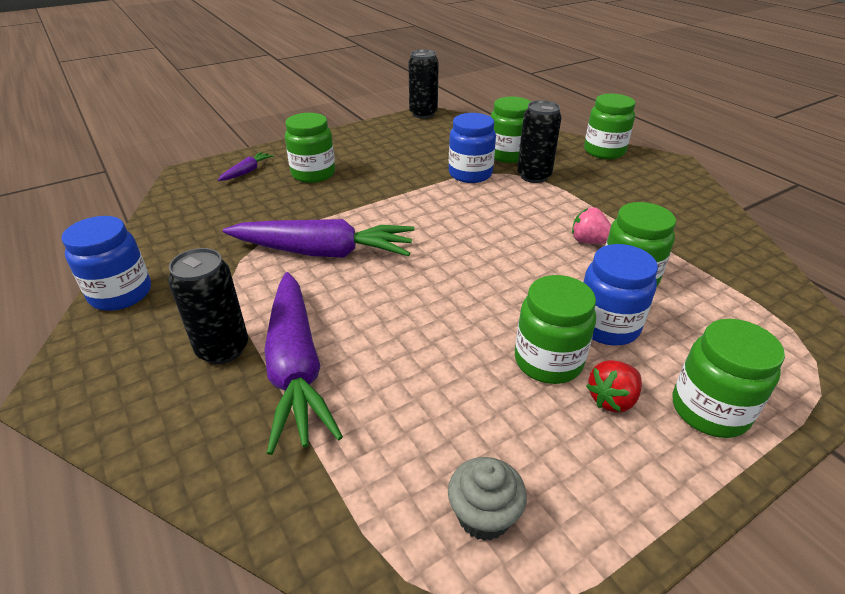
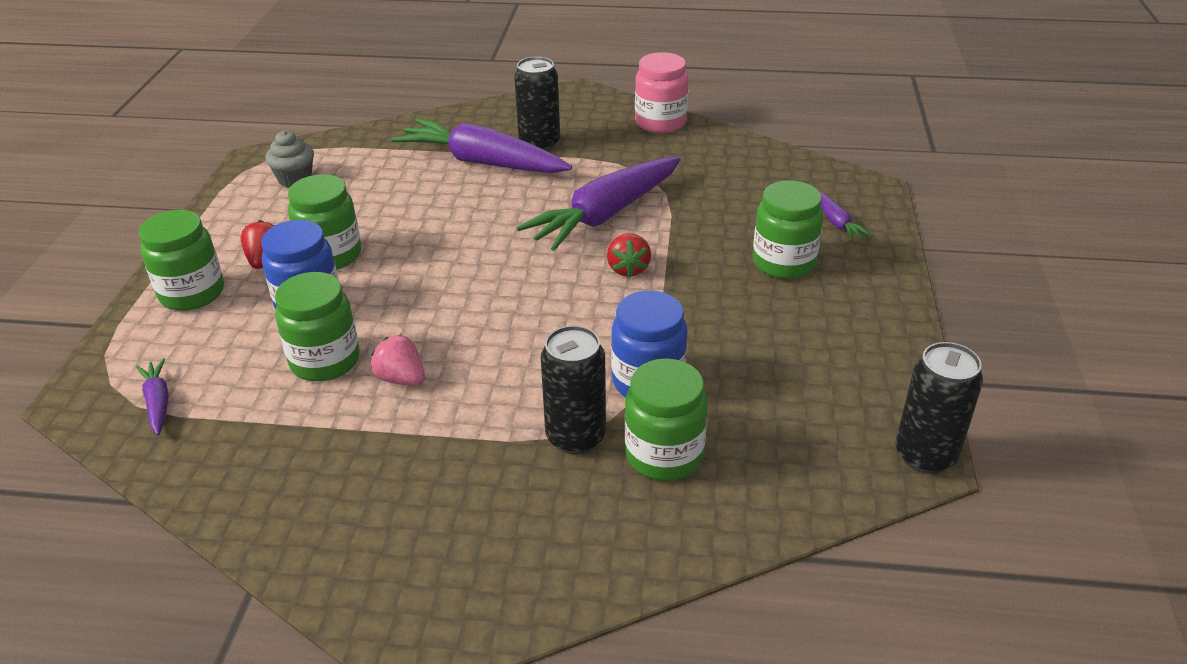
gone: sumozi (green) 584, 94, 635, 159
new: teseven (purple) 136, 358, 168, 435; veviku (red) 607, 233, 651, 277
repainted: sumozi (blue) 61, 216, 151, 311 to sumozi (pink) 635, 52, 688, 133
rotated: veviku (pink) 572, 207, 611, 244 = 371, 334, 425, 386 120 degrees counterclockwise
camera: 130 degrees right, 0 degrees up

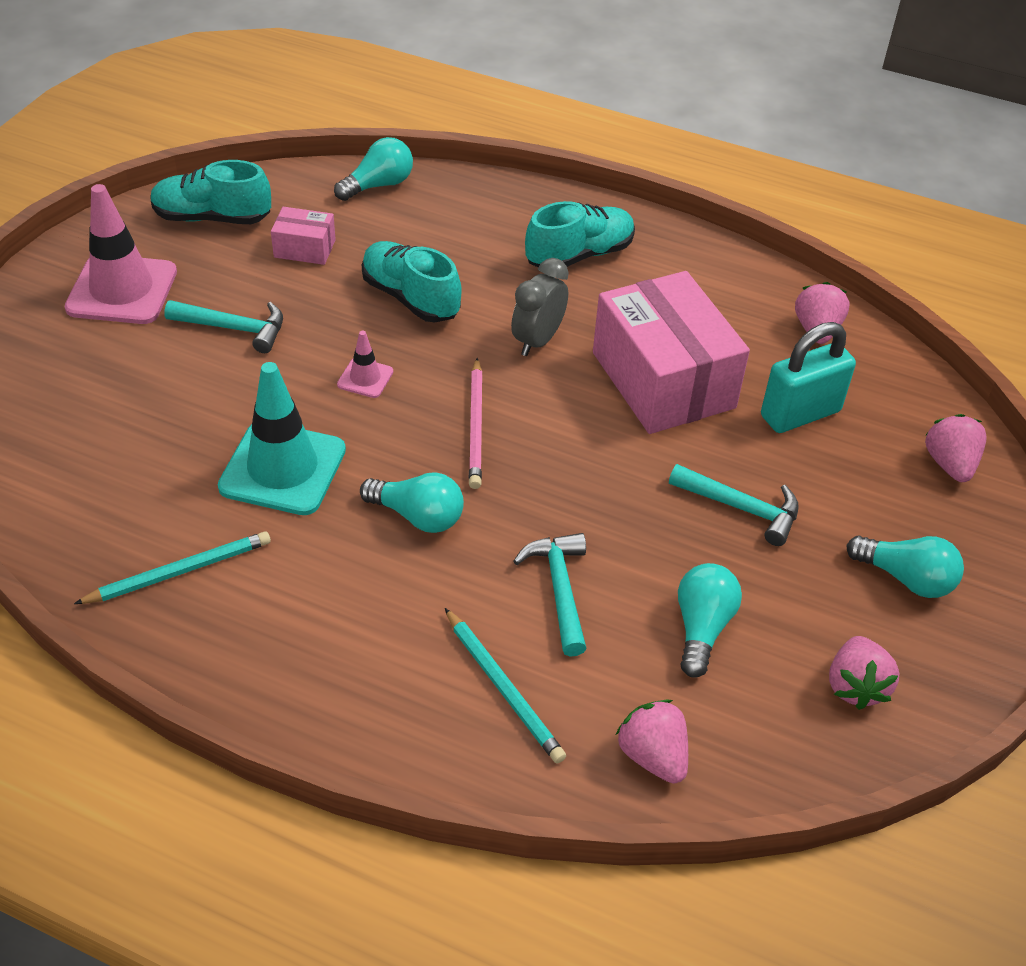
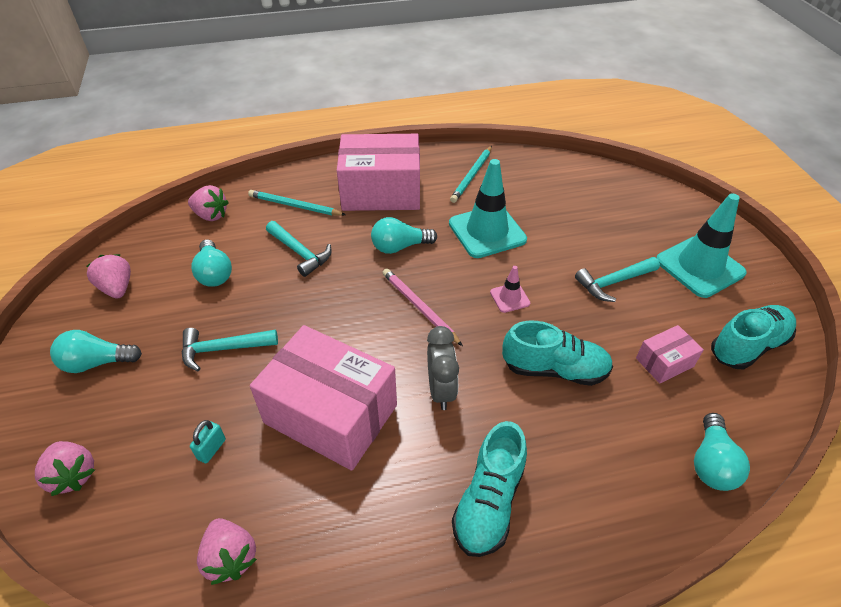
new: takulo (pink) 337, 134, 420, 211
repainted: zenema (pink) 65, 184, 177, 324 to zenema (turquoise) 656, 193, 747, 298
scaled: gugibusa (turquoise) 761, 322, 856, 433 = 190, 420, 226, 463 x0.45
camera: 145 degrees right, 0 degrees up

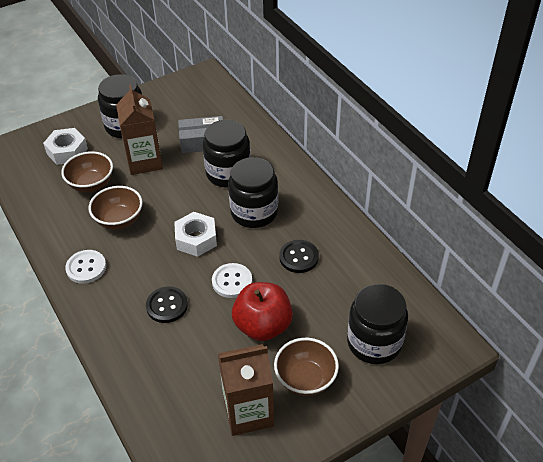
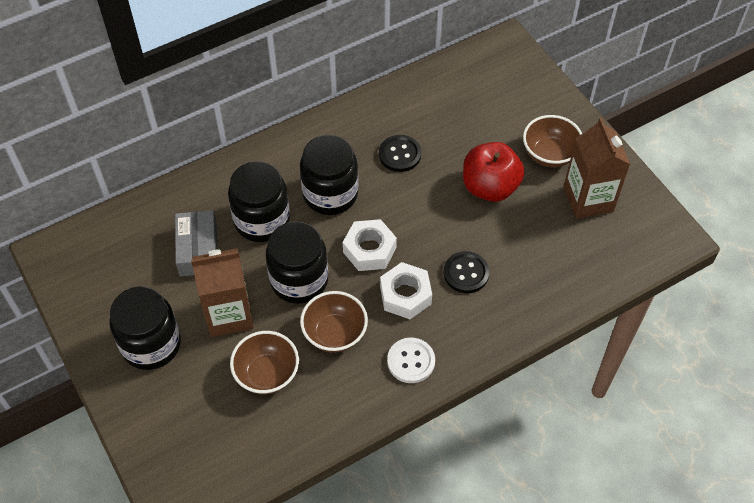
gone: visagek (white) 212, 263, 252, 298
shifted: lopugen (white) 43, 128, 88, 165 to 380, 262, 432, 319; sumozi (black) 347, 284, 408, 364 to 266, 221, 328, 304
camera: 90 degrees left, 10 degrees up

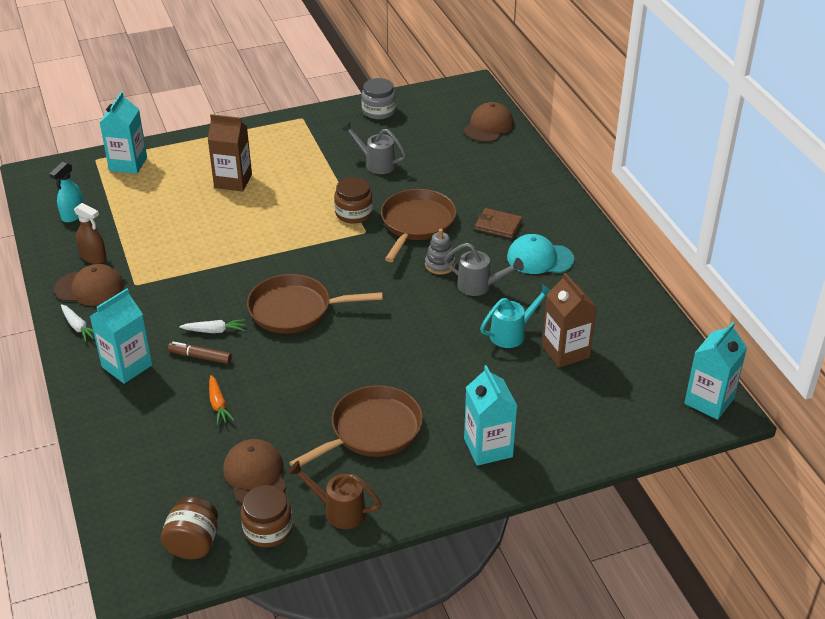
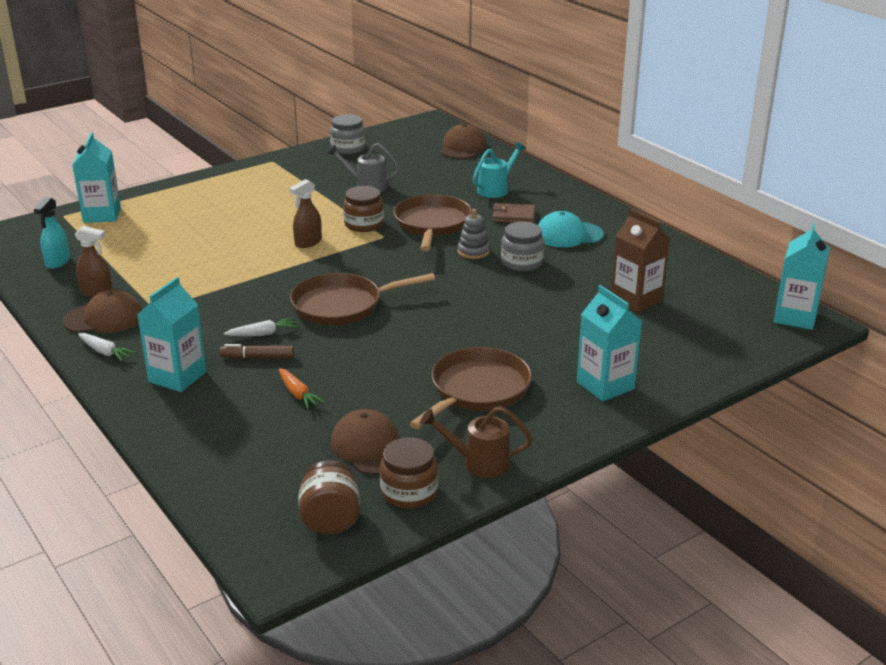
gone: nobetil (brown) 208, 114, 252, 192
new: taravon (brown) 289, 179, 322, 248
shifted: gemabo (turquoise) 480, 285, 550, 348 to 473, 142, 526, 198
swapped: gemabo (grey) 444, 243, 524, 296 to sumozi (grey) 501, 222, 544, 271
camera: 15 degrees left, 10 degrees down

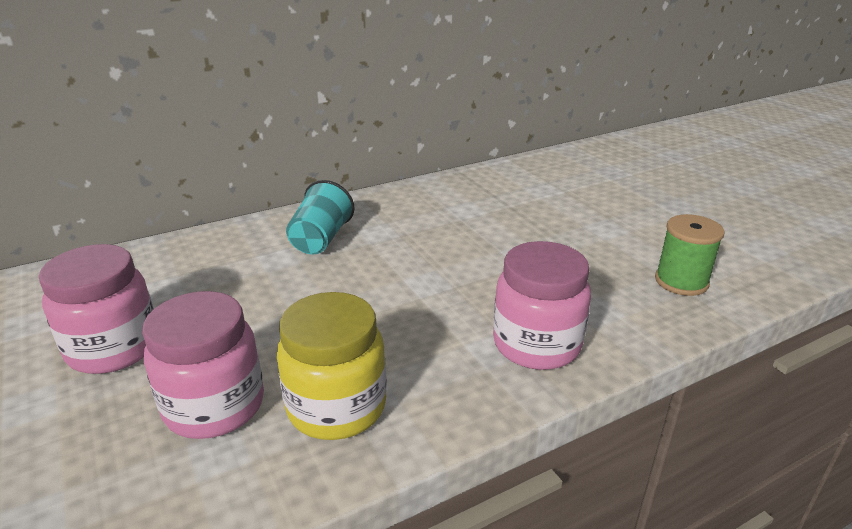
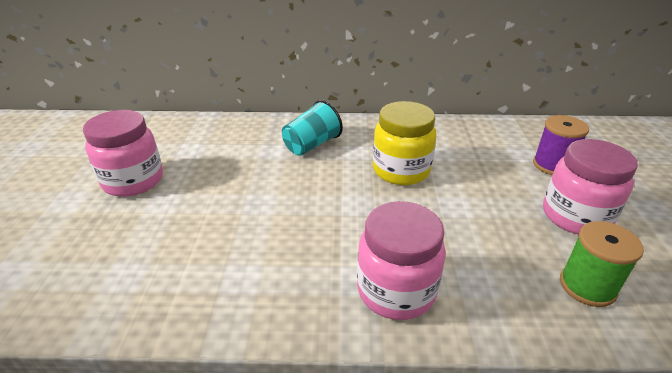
new: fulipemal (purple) 533, 115, 589, 175
shifted: sumozi (pink) 142, 291, 264, 439 to 543, 139, 638, 235; sumozi (yellow) 277, 292, 387, 440 to 373, 101, 436, 185
camera: 30 degrees right, 5 degrees up

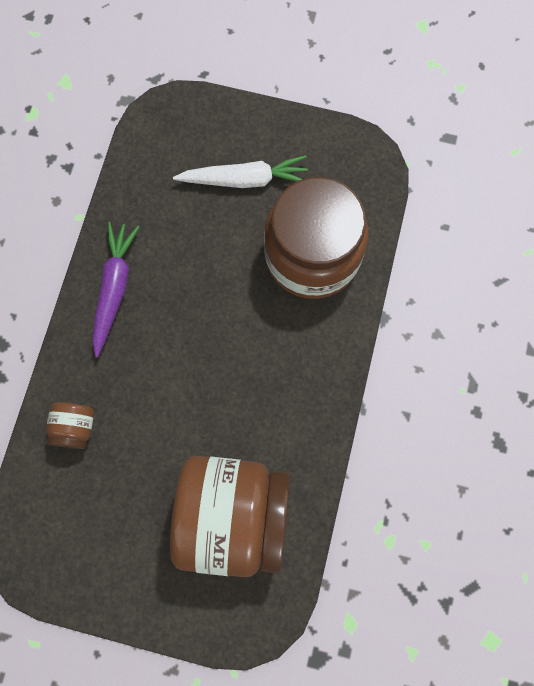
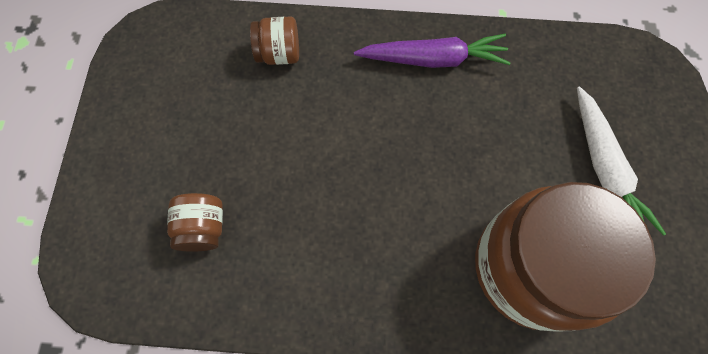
scaled: sumozi (brown) 170, 456, 290, 577 = 167, 193, 223, 252 x0.42
camera: 80 degrees right, 5 degrees down

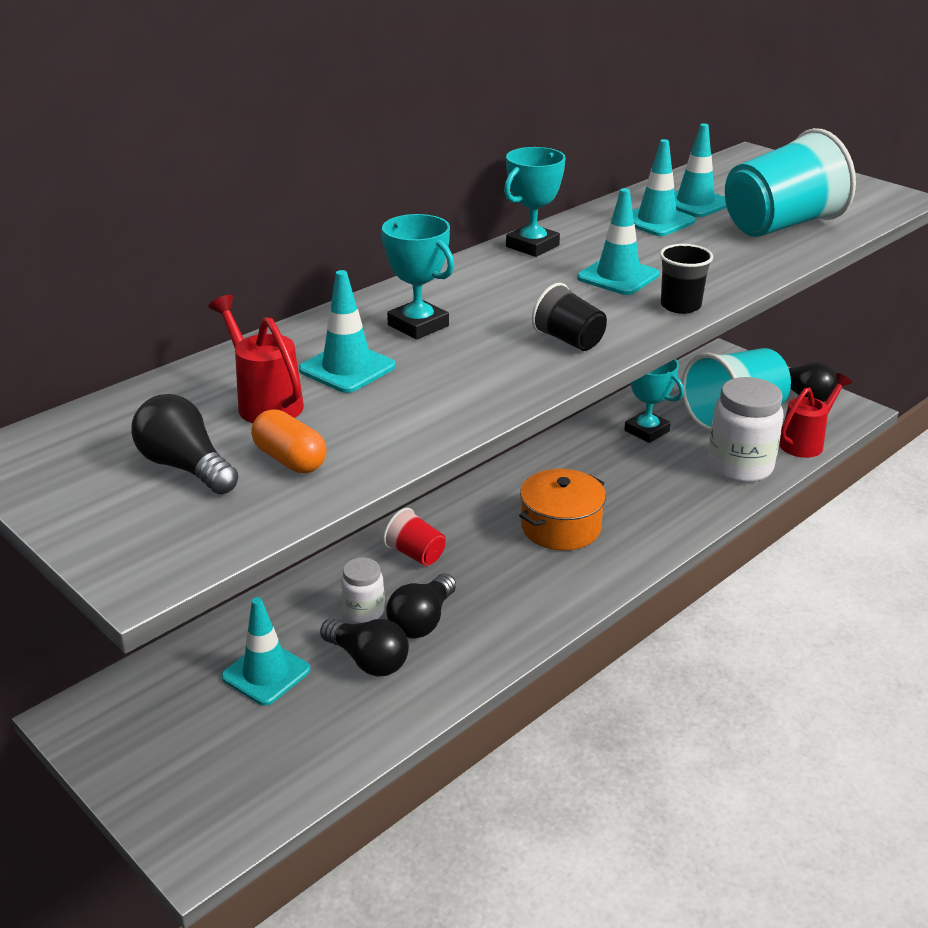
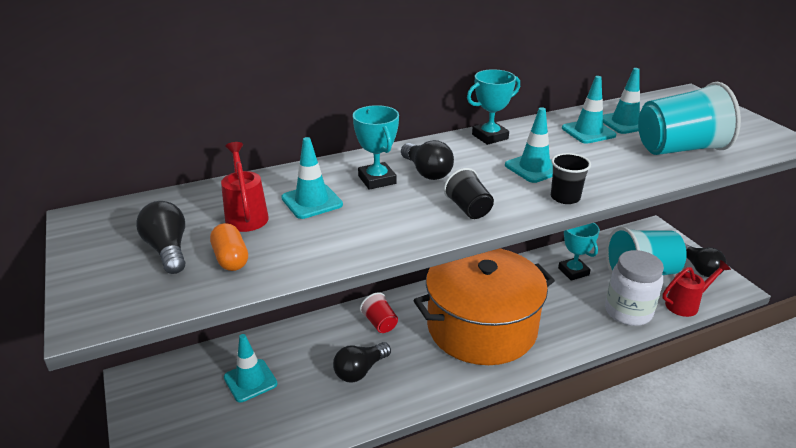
gone: sumozi (white) 341, 557, 385, 623
shifted: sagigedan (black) 320, 619, 409, 676 to 401, 140, 454, 180
scaled: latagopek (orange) 519, 469, 606, 550 = 413, 248, 555, 365 x2.02
camera: 20 degrees right, 0 degrees up

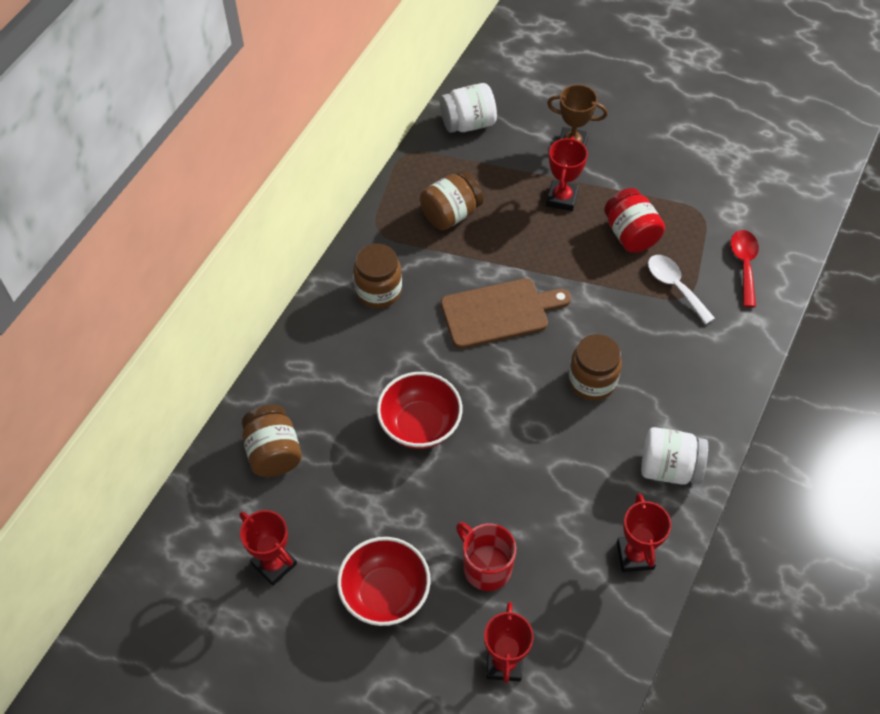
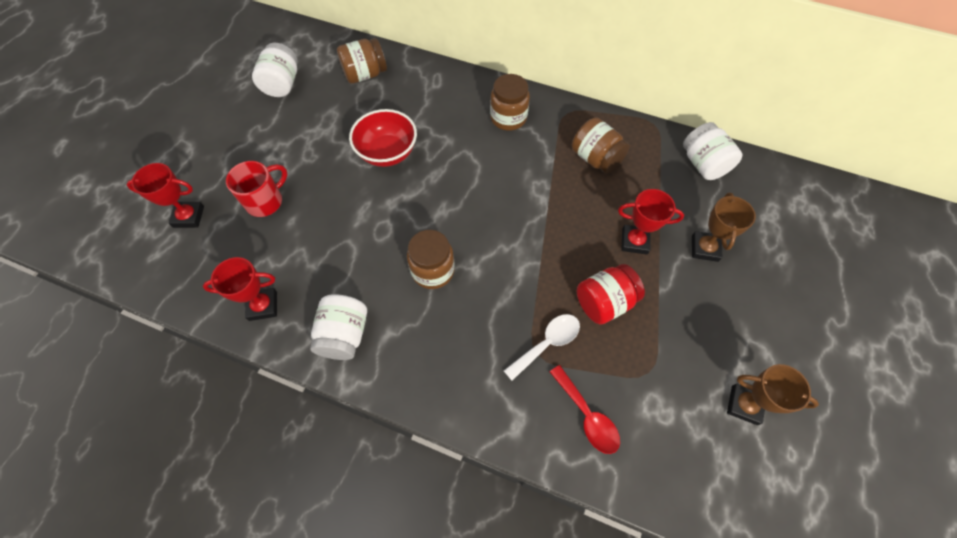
gone: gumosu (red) 337, 537, 431, 626; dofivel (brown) 441, 278, 571, 349
new: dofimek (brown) 727, 364, 819, 425
swapped: dofimek (red) 240, 510, 297, 586 to sumozi (white) 252, 43, 298, 97
rotated: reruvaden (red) 731, 230, 759, 307 = 550, 365, 620, 454 60 degrees clockwise
camera: 85 degrees right, 5 degrees up

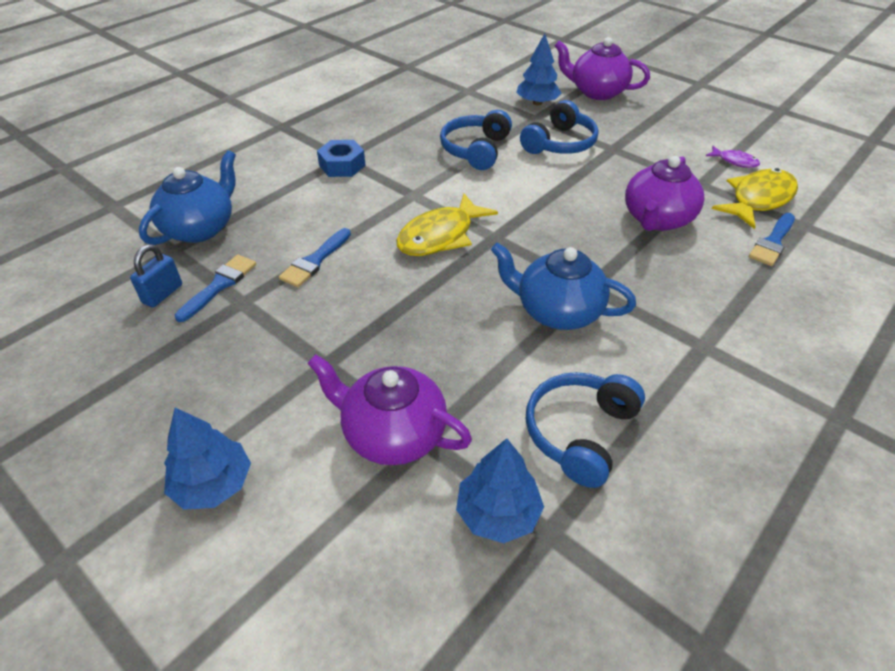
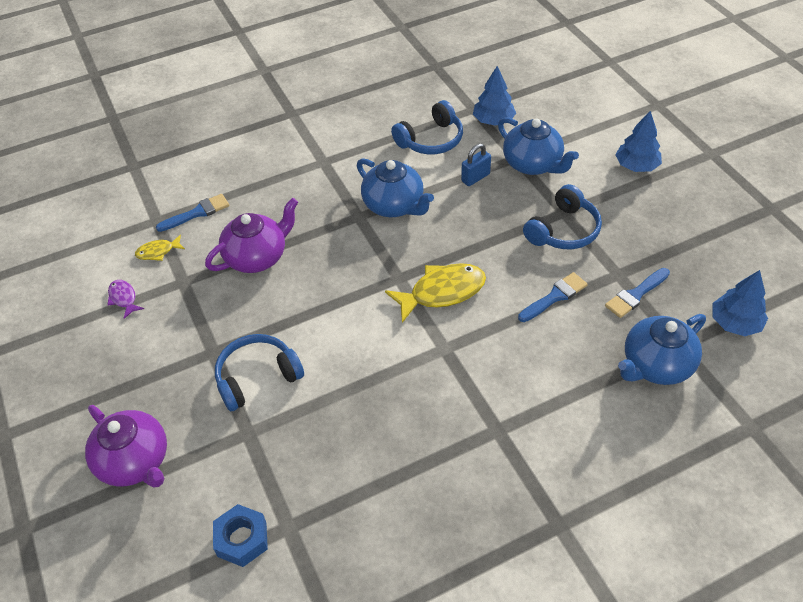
shifted: gugibusa (blue) 130, 244, 182, 308 to 461, 143, 491, 186; lopugen (blue) 317, 140, 366, 177 to 213, 504, 268, 567; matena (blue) 440, 110, 512, 170 to 523, 184, 602, 249; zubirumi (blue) 516, 34, 561, 105 to 713, 270, 768, 336
repainted: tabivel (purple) 307, 354, 472, 465 to tabivel (blue) 498, 117, 579, 175
scaled: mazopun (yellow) 712, 168, 798, 229 = 135, 235, 185, 261 x0.51
camera: 155 degrees left, 5 degrees up

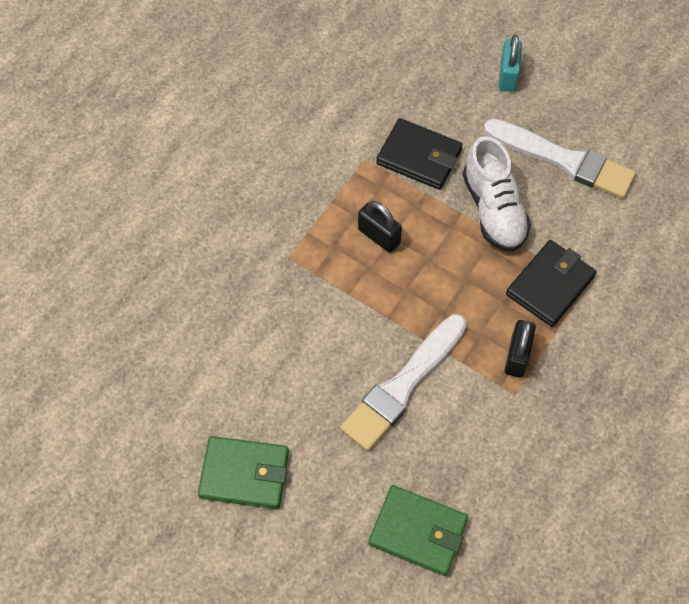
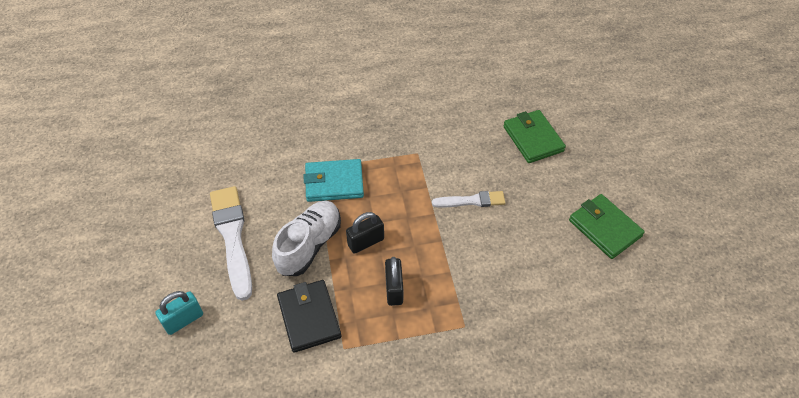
shifted: gugibusa (black) 505, 320, 536, 378 to 346, 212, 384, 254
repainted: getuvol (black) 506, 240, 596, 327 to getuvol (turquoise) 304, 159, 364, 202
scaled: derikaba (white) 340, 314, 467, 451 = 432, 191, 506, 208 x0.57
camera: 135 degrees left, 10 degrees down

